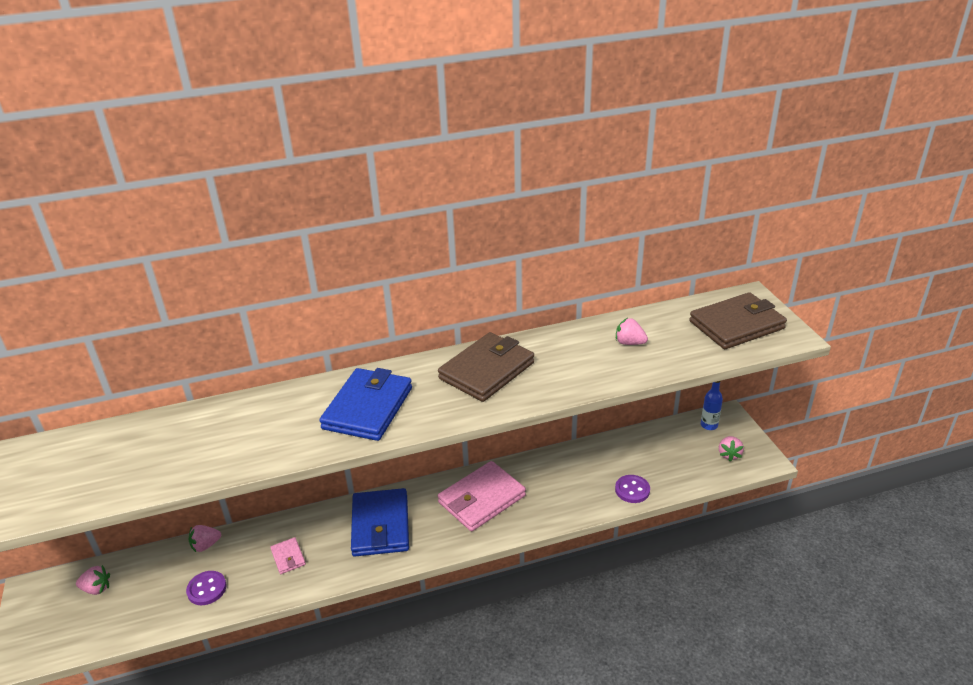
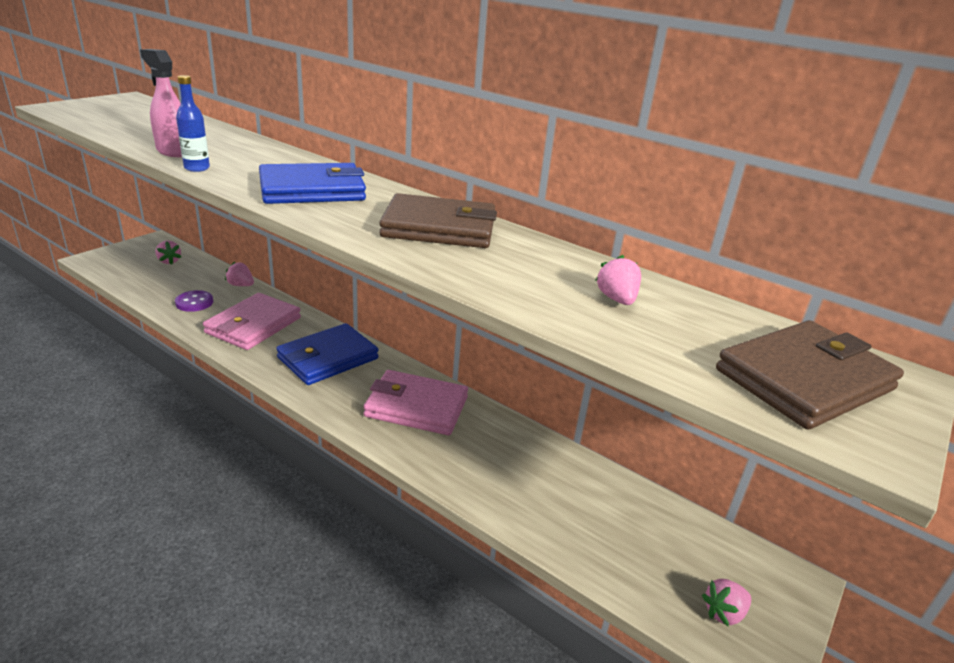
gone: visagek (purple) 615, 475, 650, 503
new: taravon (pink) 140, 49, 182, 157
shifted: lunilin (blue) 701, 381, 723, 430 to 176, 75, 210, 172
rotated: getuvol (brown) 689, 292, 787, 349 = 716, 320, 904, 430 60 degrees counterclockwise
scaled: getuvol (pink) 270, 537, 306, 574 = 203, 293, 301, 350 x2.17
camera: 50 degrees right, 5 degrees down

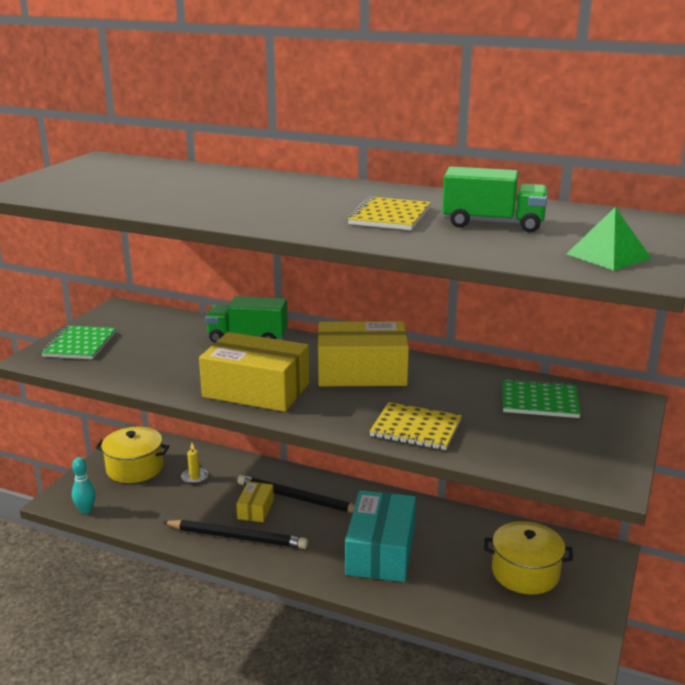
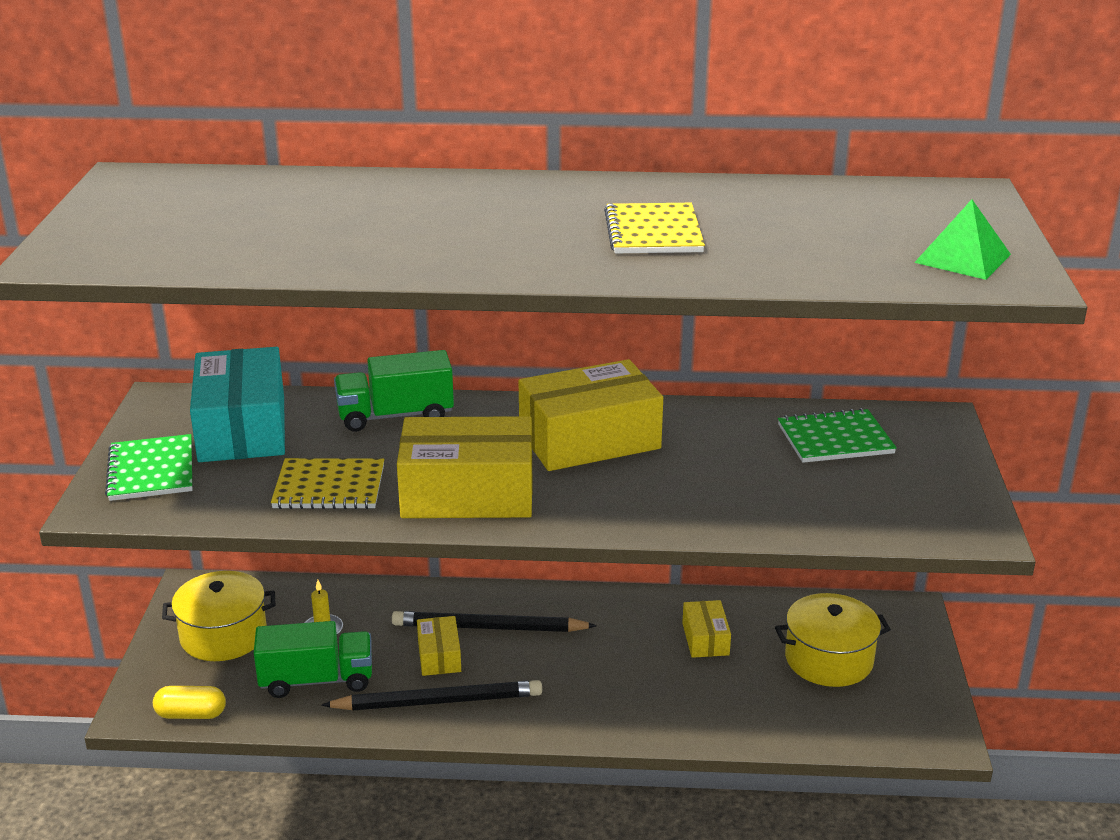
new: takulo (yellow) 682, 600, 731, 658
shifted: takulo (turquoise) 345, 490, 416, 582 to 190, 347, 285, 462; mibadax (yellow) 369, 402, 462, 450 to 271, 458, 384, 509; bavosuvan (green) 442, 166, 548, 232 to 254, 621, 372, 698
swapped: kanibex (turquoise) 72, 457, 96, 514 to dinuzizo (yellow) 153, 686, 226, 719
camera: 20 degrees left, 5 degrees up

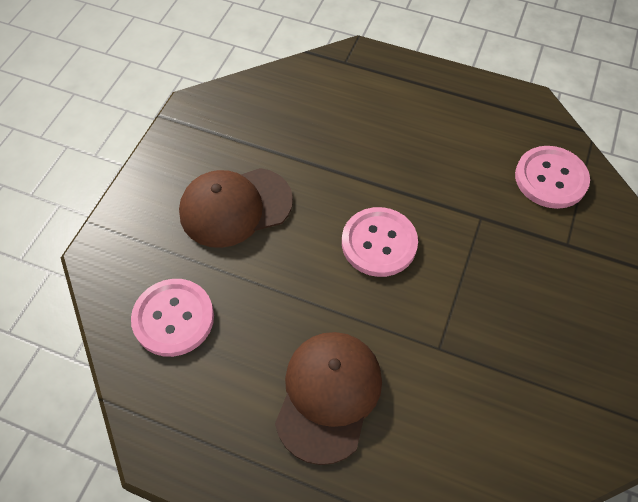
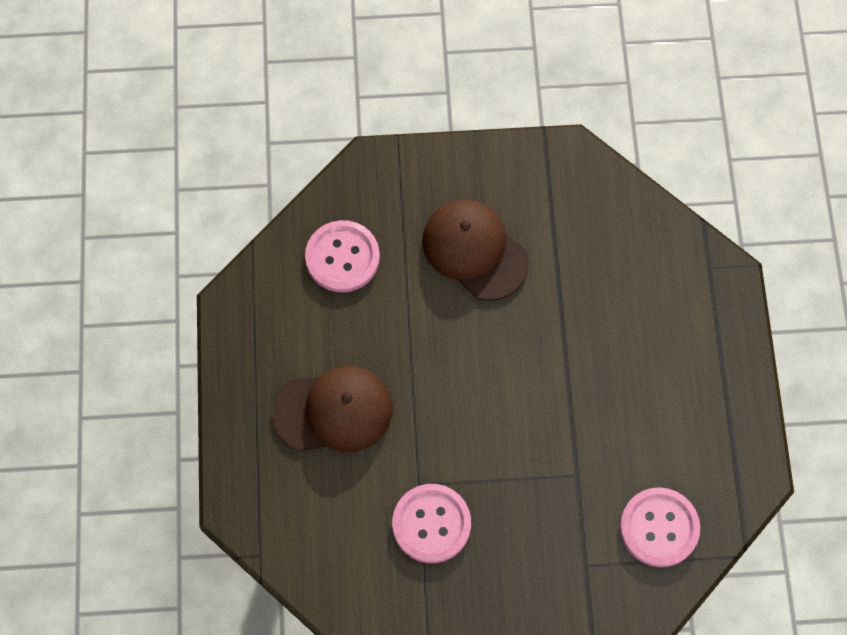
shifted: visagek (pink) 342, 207, 418, 277 to 392, 484, 471, 563
camera: 65 degrees right, 10 degrees up

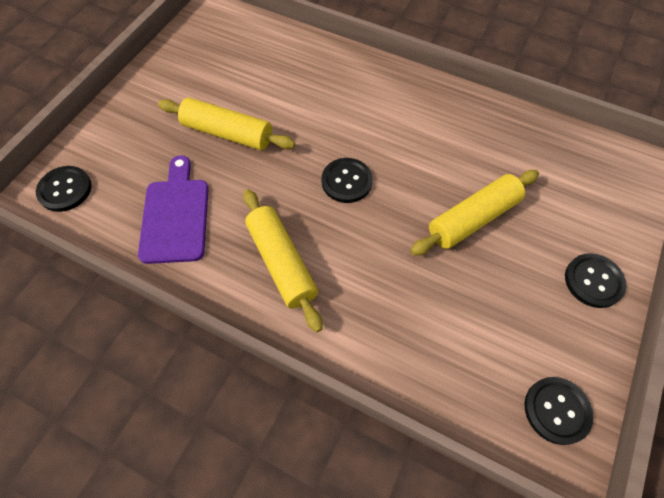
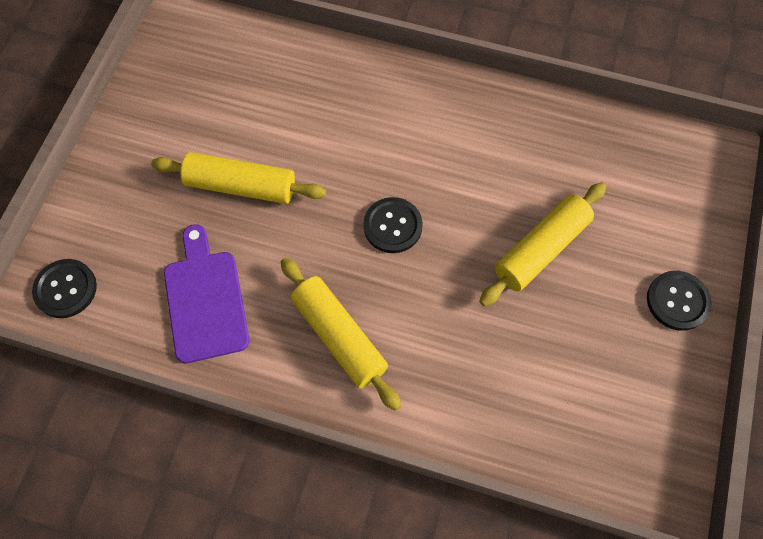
gone: visagek (black) 525, 377, 593, 445
camera: 10 degrees left, 5 degrees up

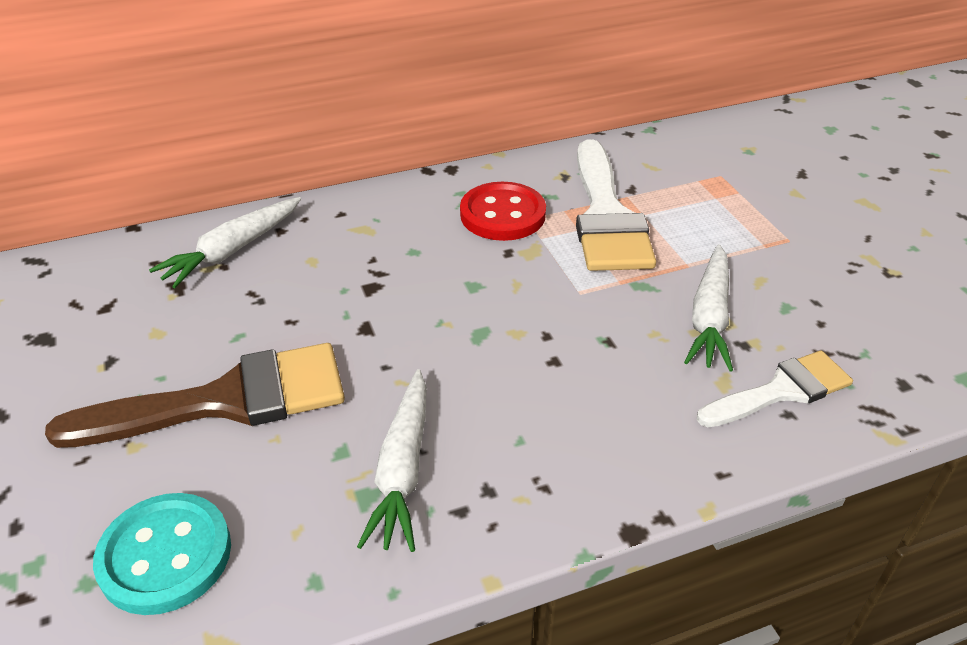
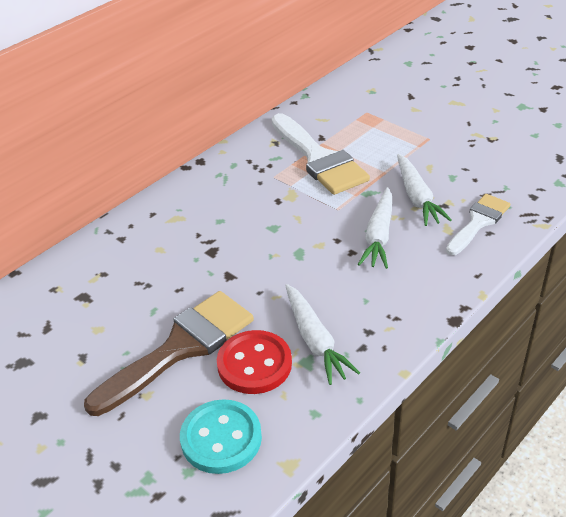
shifted: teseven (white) 149, 197, 301, 288 to 358, 187, 392, 269; visagek (red) 460, 182, 546, 241 to 217, 330, 292, 394
camera: 25 degrees left, 0 degrees up

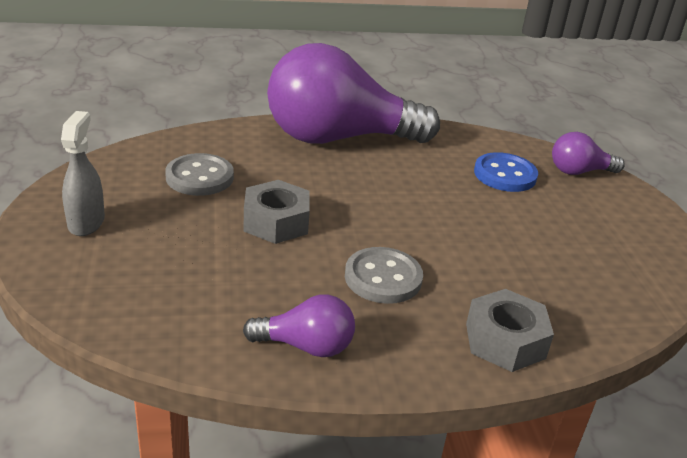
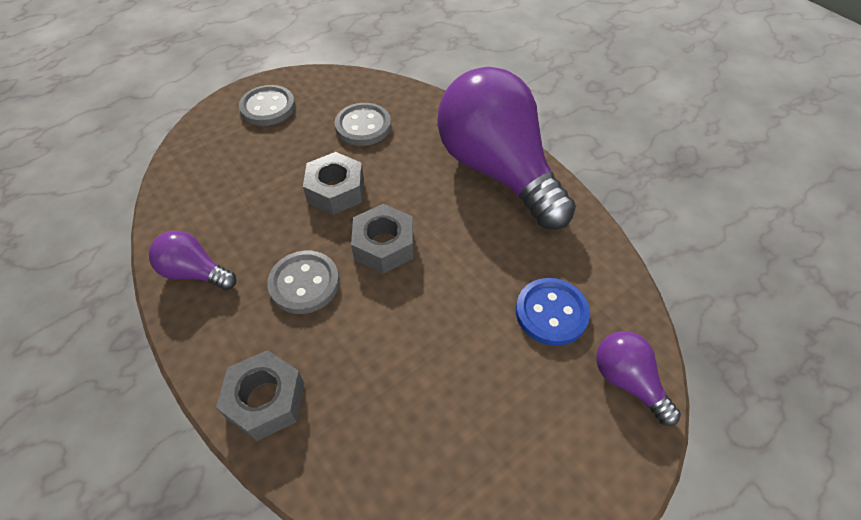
new: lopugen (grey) 351, 204, 413, 274
swapped: taravon (grey) 61, 111, 105, 236 to visagek (grey) 239, 85, 295, 126
rotated: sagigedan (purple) 243, 294, 355, 357 = 149, 230, 237, 290 135 degrees clockwise
camera: 65 degrees right, 20 degrees up

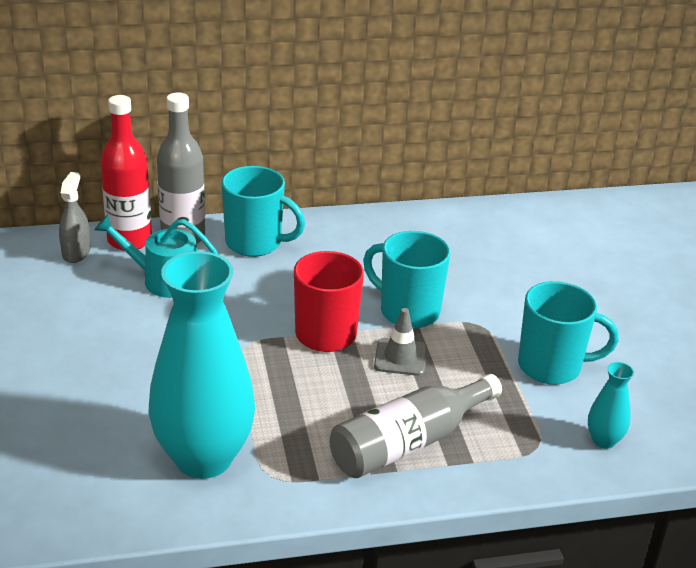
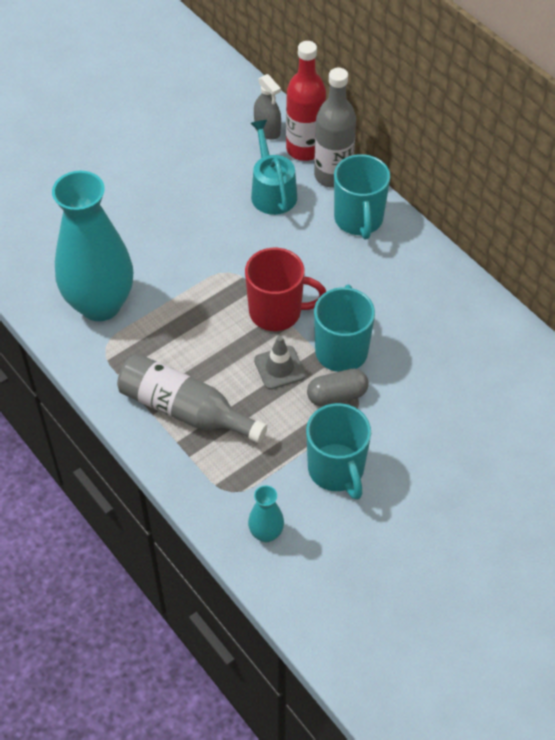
new: dinuzizo (grey) 307, 369, 369, 407
rotated: taravon (grey) 59, 172, 90, 263 = 254, 74, 281, 140 75 degrees clockwise
camera: 65 degrees right, 20 degrees up

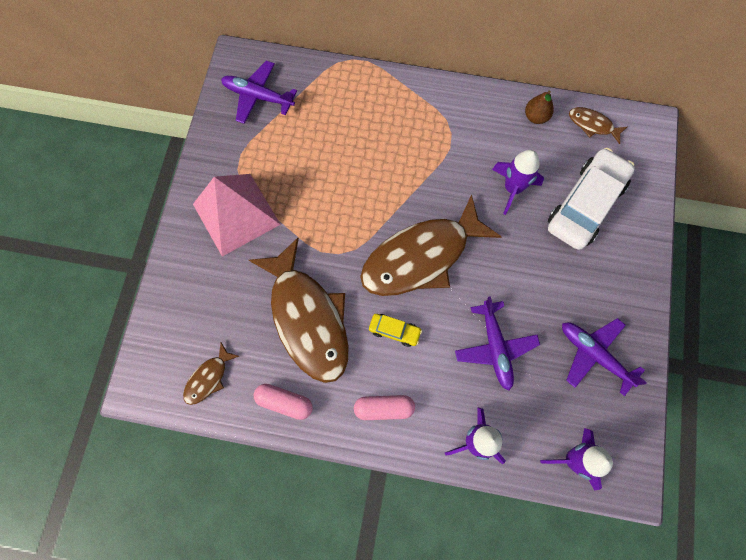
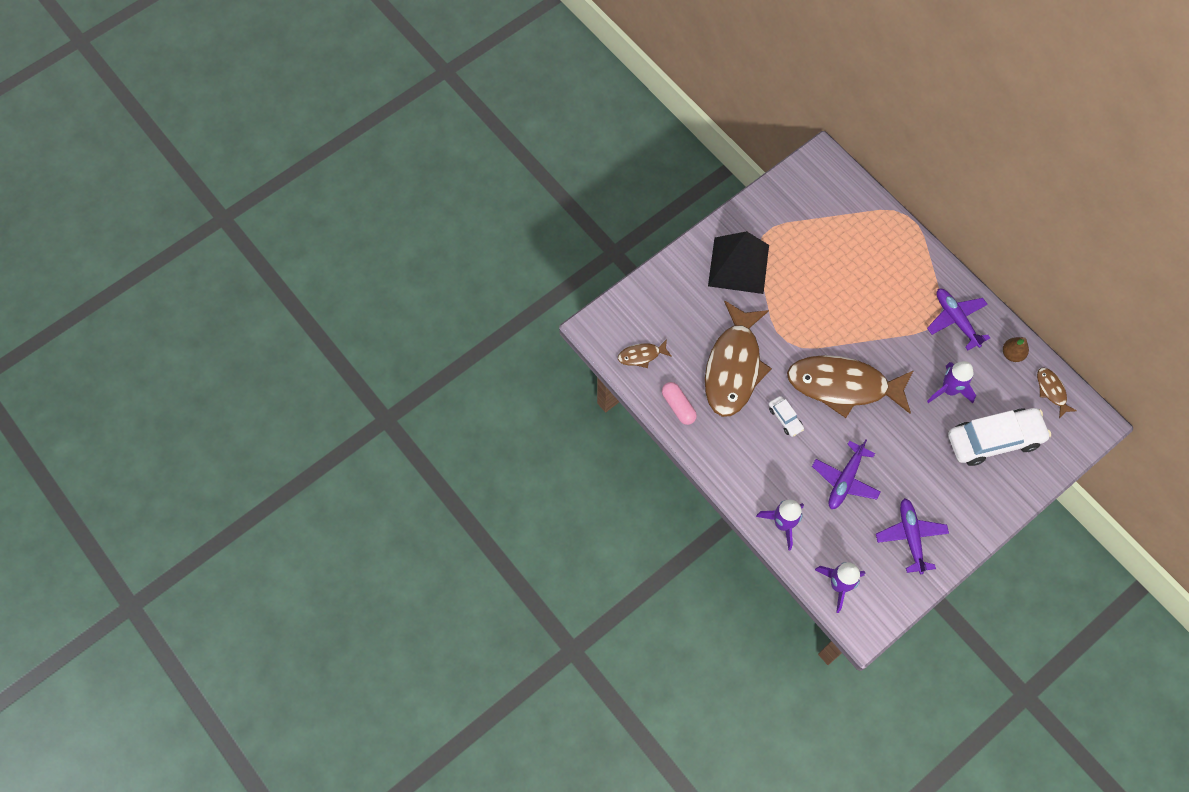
gone: dinuzizo (pink) 354, 395, 415, 420
shifted: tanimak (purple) 221, 61, 297, 124 to 927, 289, 990, 350
repainted: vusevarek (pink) 193, 174, 281, 256 to vusevarek (black) 708, 231, 769, 294; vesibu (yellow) 369, 314, 422, 347 to vesibu (white) 769, 396, 804, 437
camera: 40 degrees right, 5 degrees down

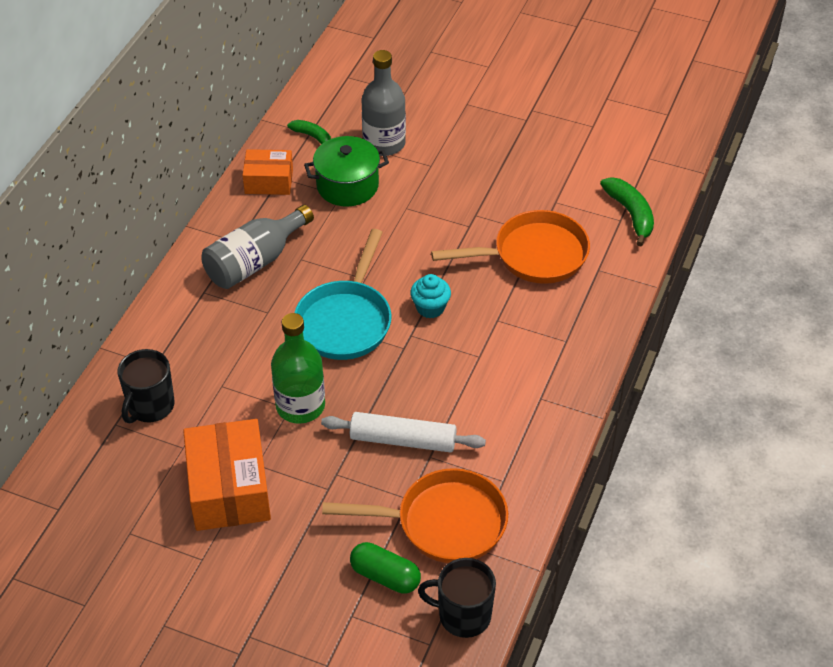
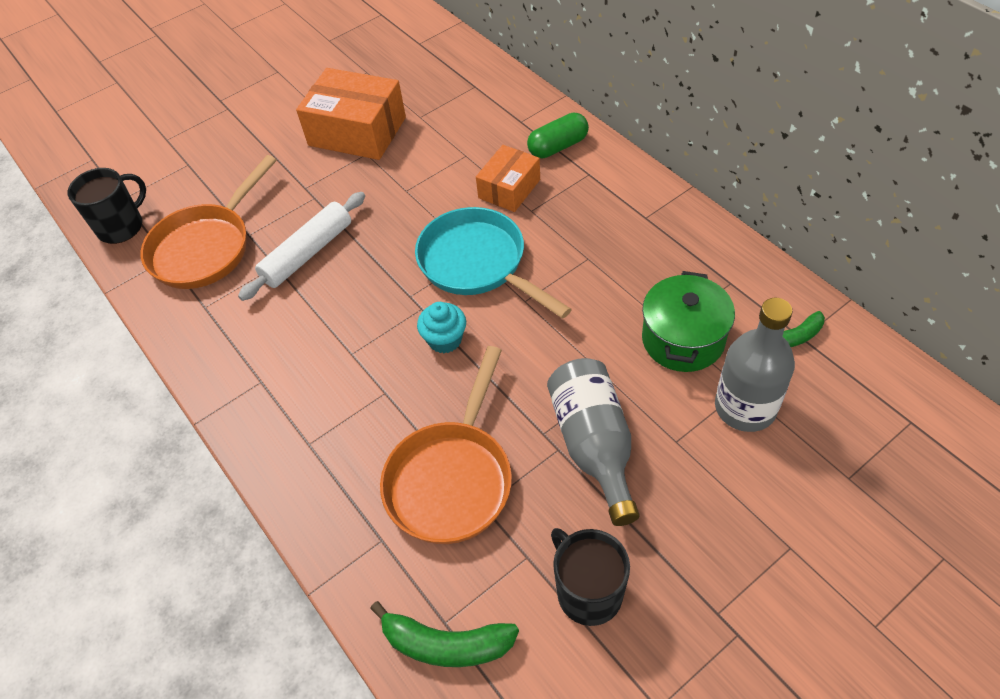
gone: lunilin (green) 271, 313, 325, 424
shifted: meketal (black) 118, 349, 174, 423 to 551, 528, 630, 626; lunilin (grey) 201, 205, 314, 289 to 547, 358, 640, 526; takulo (orange) 243, 149, 293, 195 to 476, 145, 540, 212; dinuzizo (green) 350, 542, 421, 594 to 527, 113, 589, 158
camera: 125 degrees right, 5 degrees up

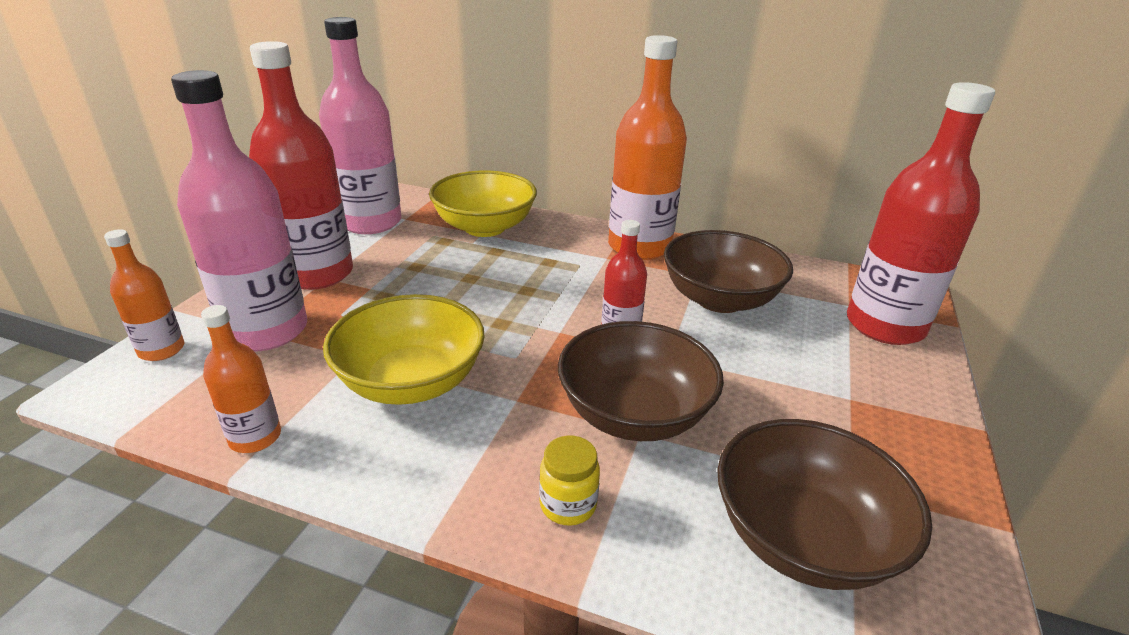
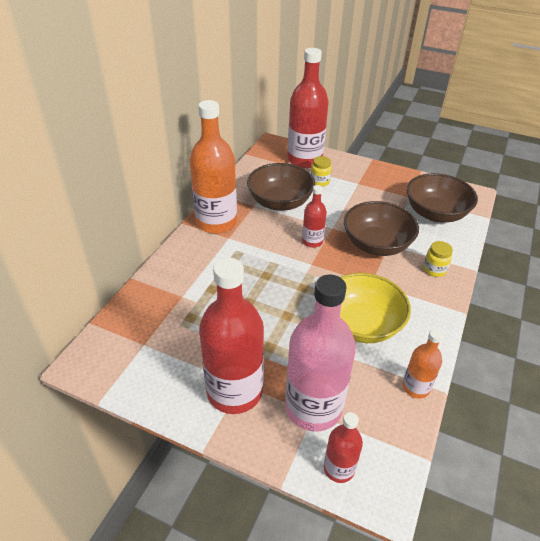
gone: lunilin (pink) 319, 17, 401, 234; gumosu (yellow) 429, 171, 537, 237
new: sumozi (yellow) 311, 156, 332, 187
repainted: lunilin (orange) 104, 229, 184, 361 to lunilin (red) 324, 412, 363, 483
camera: 85 degrees left, 10 degrees up

